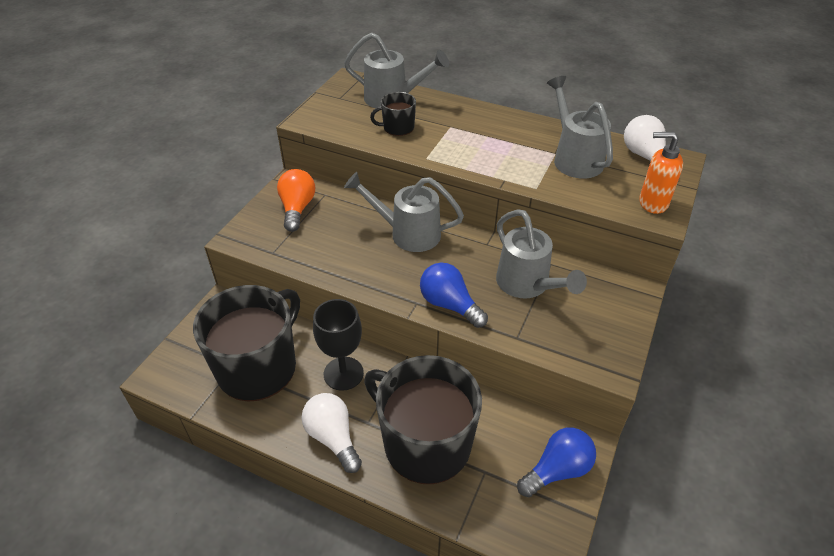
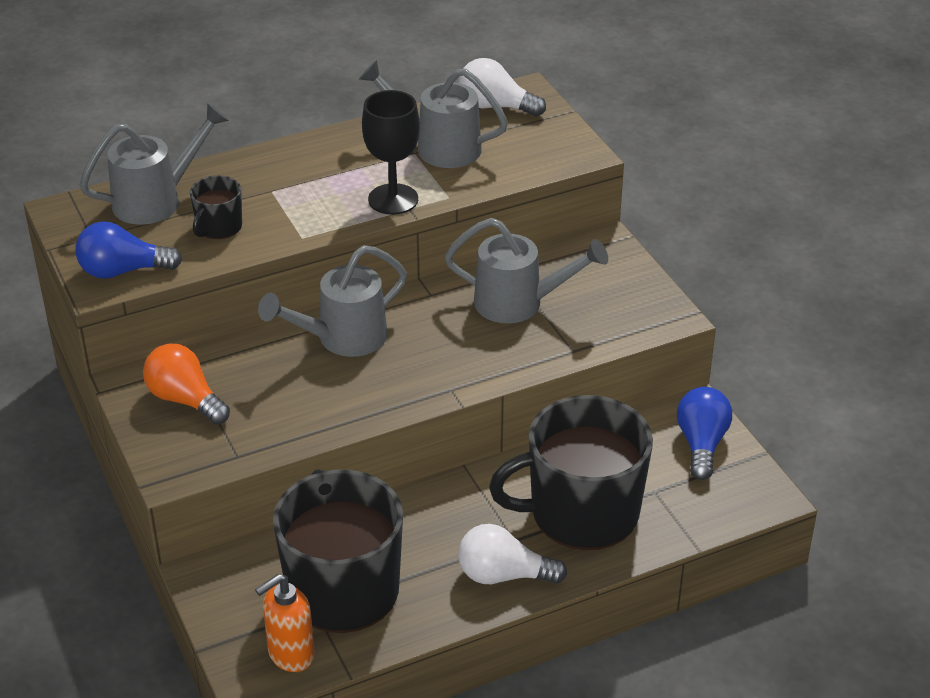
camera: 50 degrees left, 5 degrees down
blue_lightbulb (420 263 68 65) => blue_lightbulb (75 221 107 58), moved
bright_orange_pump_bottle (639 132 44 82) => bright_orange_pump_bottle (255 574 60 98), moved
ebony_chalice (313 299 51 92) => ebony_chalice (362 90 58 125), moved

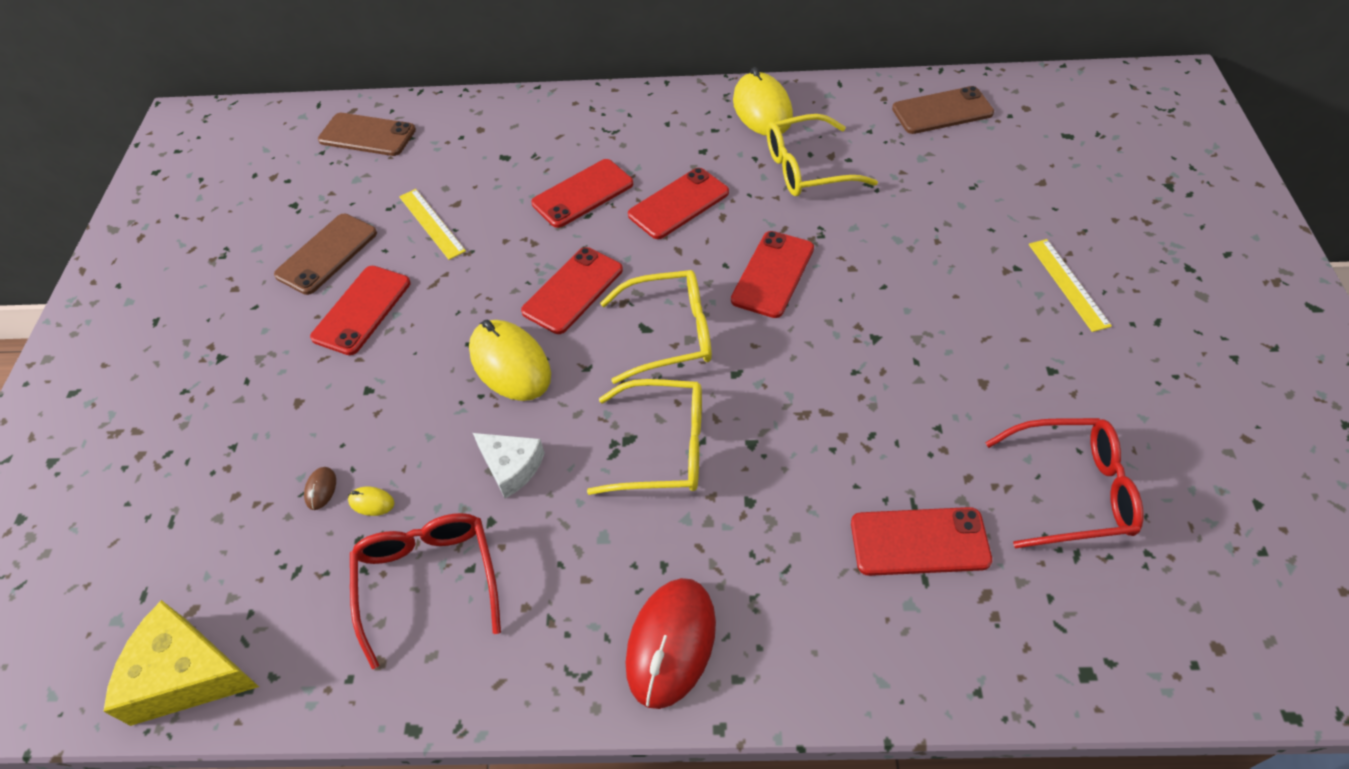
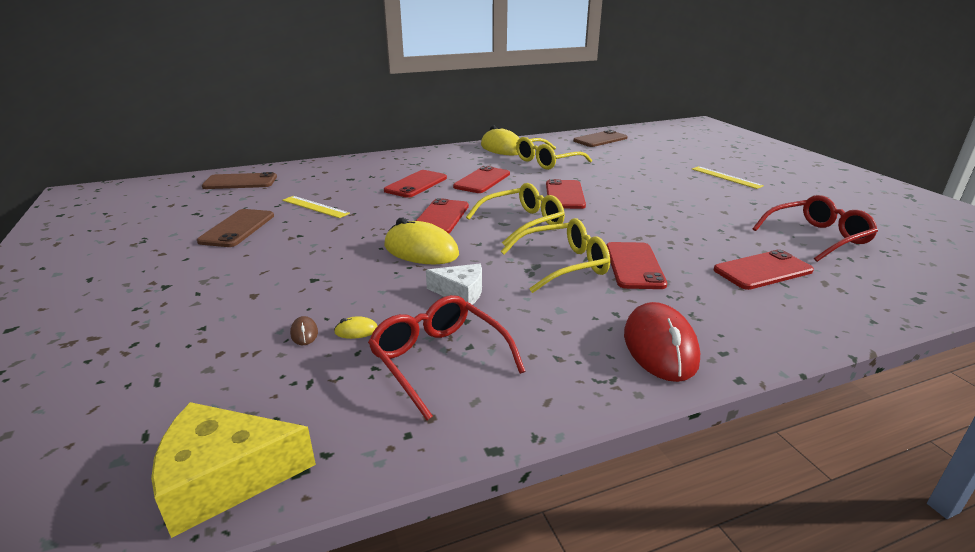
camera: 25 degrees left, 25 degrees down
red_mobile_phone (310 266 100 89) => red_mobile_phone (606 242 61 47), moved

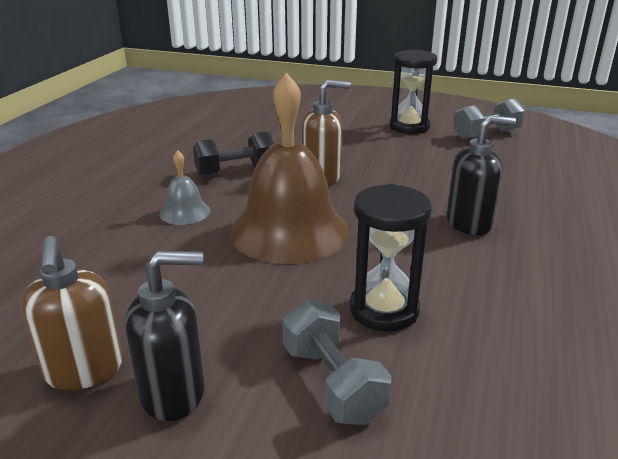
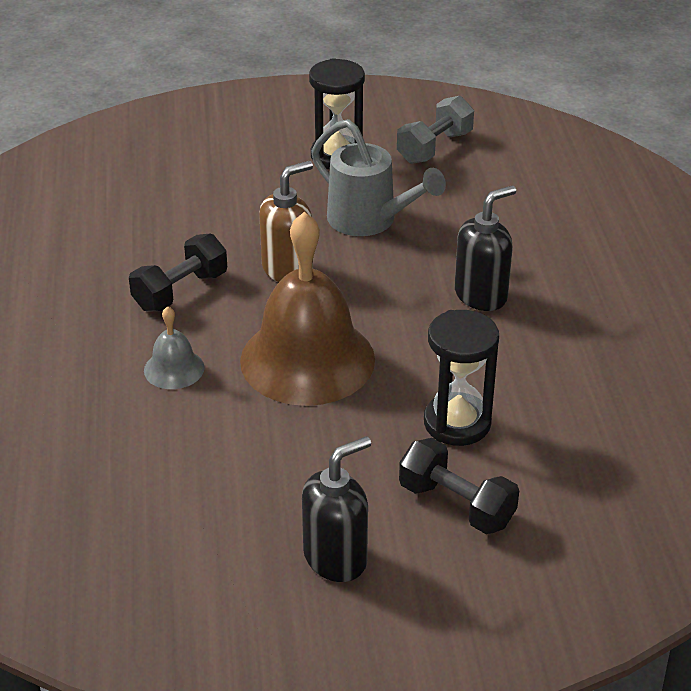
camera: 25 degrees left, 10 degrees up
nothing => grey_watering_can (311 119 135 117)
grey_hand_weight (282 299 109 126) => ebony_hand_weight (399 438 120 96)
russet_pump_bottle (21 236 102 154) => nothing

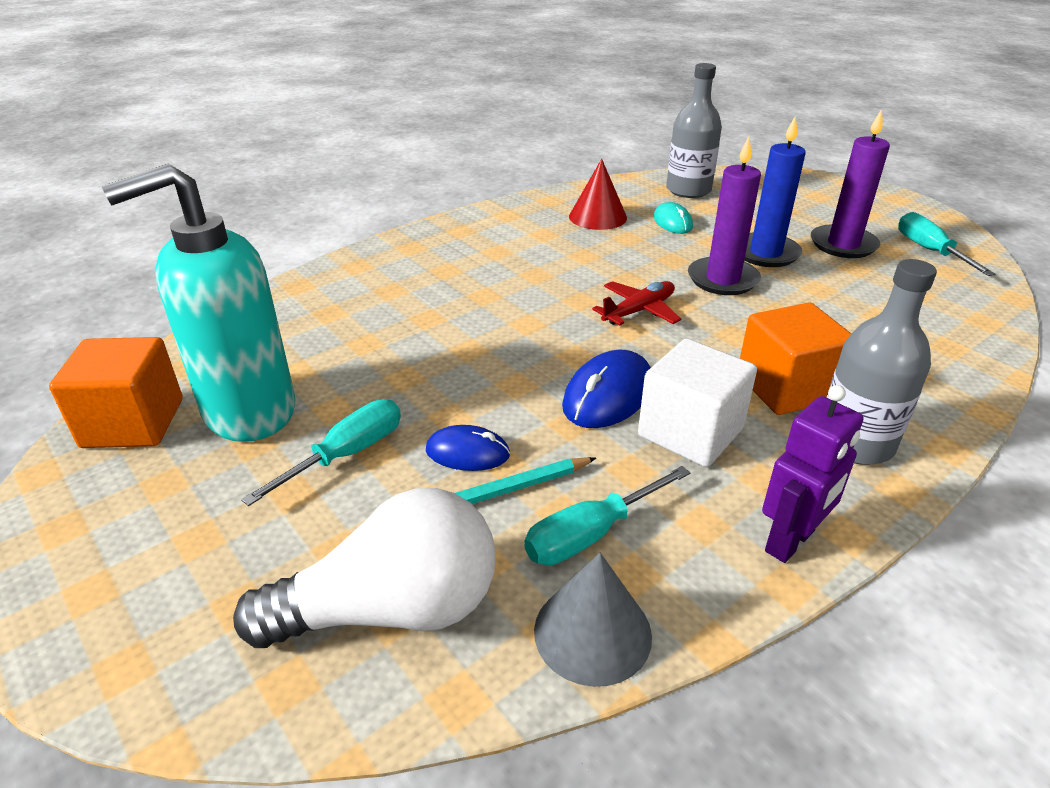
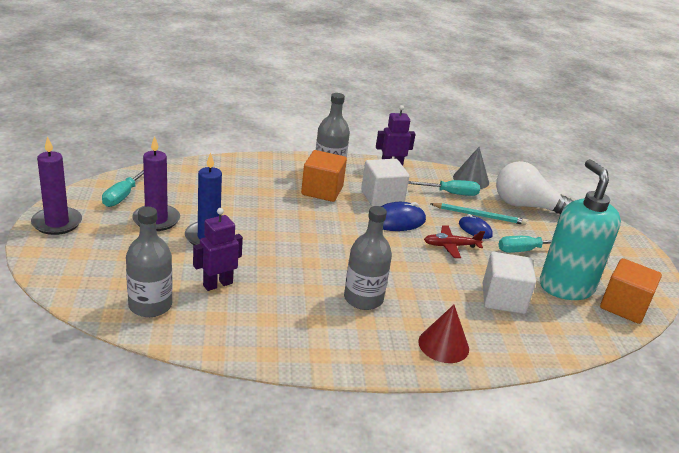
camera: 150 degrees left, 5 degrees down
violet_wax_candle (688 137 73 158) => violet_wax_candle (31 136 51 99), moved
aqua_mouse (654 202 39 32) => violet_toy_robot (193 208 50 83)
nothing => grey_drink_bottle (344 206 48 104)
red_solid_cone (569 159 58 71) => red_solid_cone (418 305 51 58), moved
red_plane (592 281 89 45) => red_plane (424 225 61 33), moved
nothing => pure_white_cube (483 252 53 62)
aqua_pump_bottle (101 164 194 278) => aqua_pump_bottle (540 159 81 141), 105 degrees counterclockwise

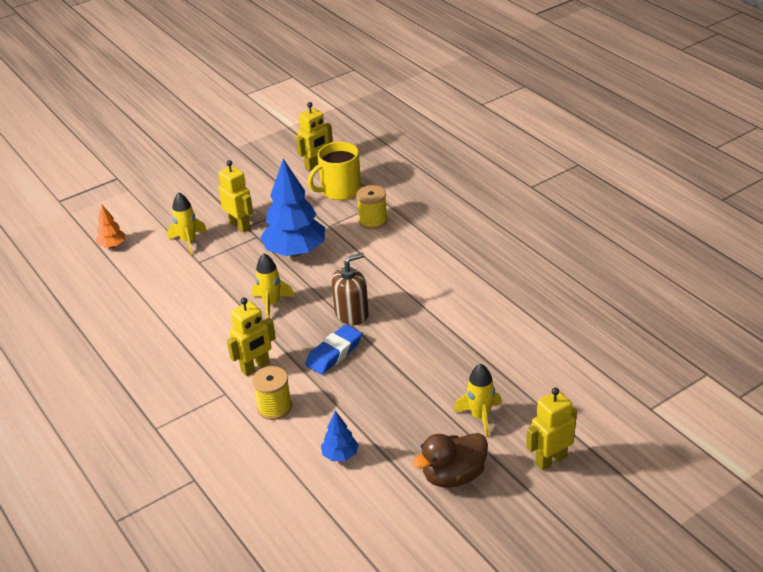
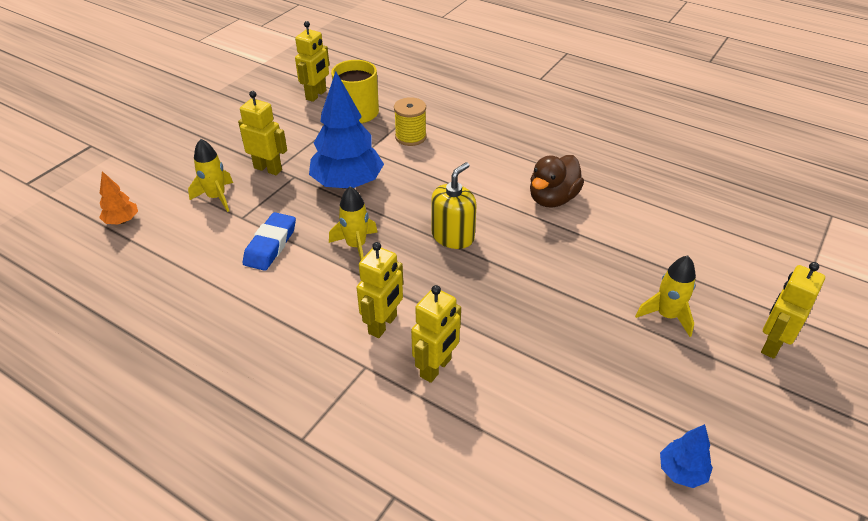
camera: 25 degrees left, 5 degrees up
blue_pencil_eraser (305 324 57 51) => blue_pencil_eraser (243 212 53 59), moved
bright_yellow_spool (252 366 40 54) => bright_yellow_toy_robot (411 285 50 98)
russet_pump_bottle (331 252 38 73) => bright_yellow_pump_bottle (431 162 46 87)
russet_toy_duck (413 433 75 55) => russet_toy_duck (530 155 54 52), moved
blue_fir_tree (321 411 38 50) => blue_fir_tree (660 424 53 64), moved

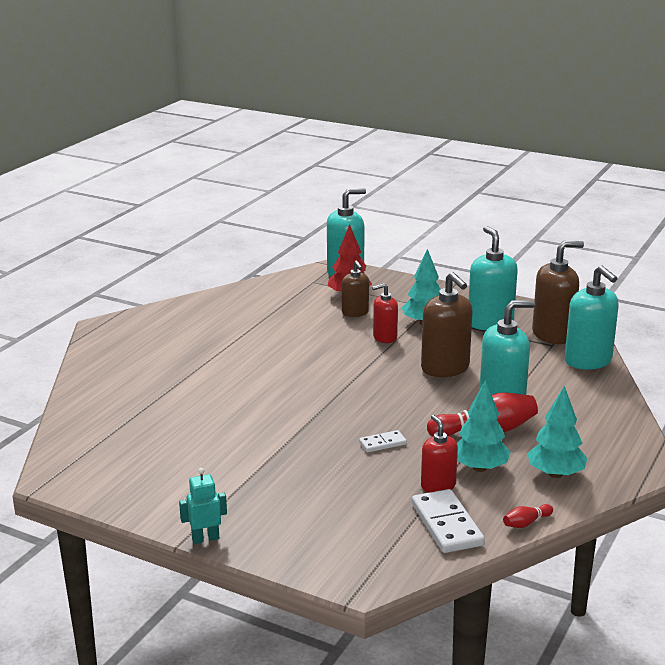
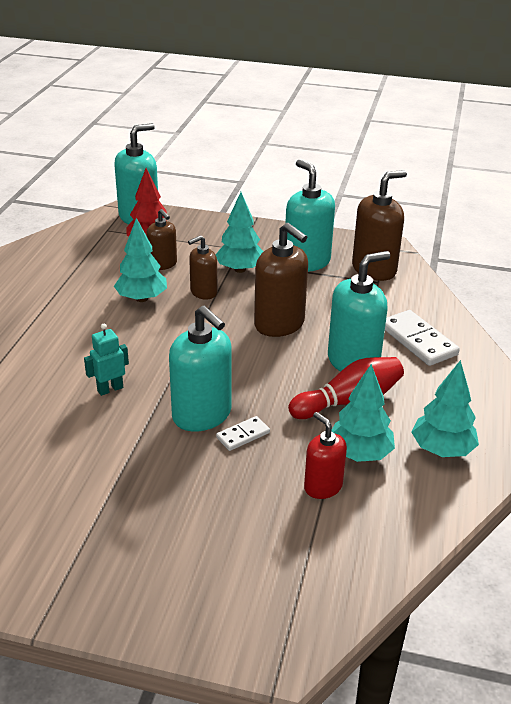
camera: 15 degrees left, 10 degrees up
aqua_toy_robot (179 468 48 76) => aqua_toy_robot (84 324 45 72), moved
nothing => aqua_fir_tree (114 218 53 84)
aqua_pump_bottle (565 265 54 105) => aqua_pump_bottle (169 306 63 126), moved
red_pump_bottle (372 283 26 60) => russet_pump_bottle (188 235 29 65)
pure_white_domino_piece (412 489 73 64) => pure_white_domino_piece (385 310 75 56), moved
red_skittle (503 504 50 24) => nothing

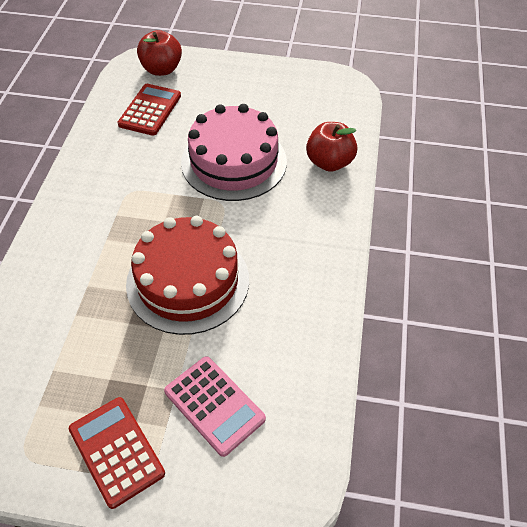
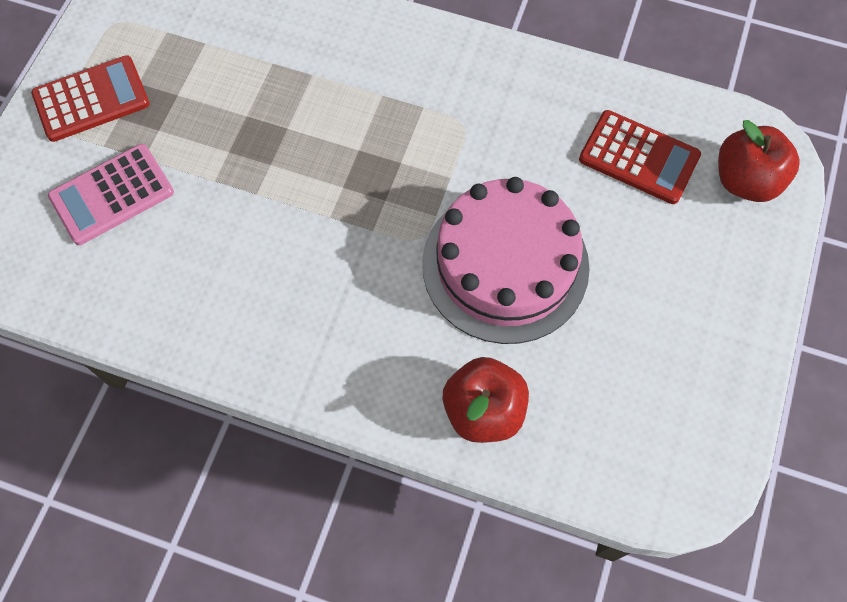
camera: 100 degrees right, 15 degrees up
red_layer_cake (126 216 123 119) => nothing

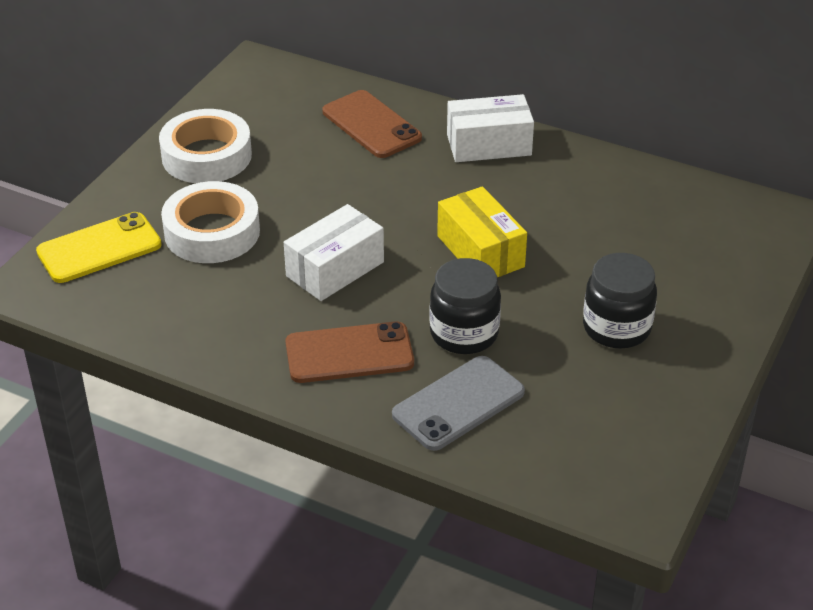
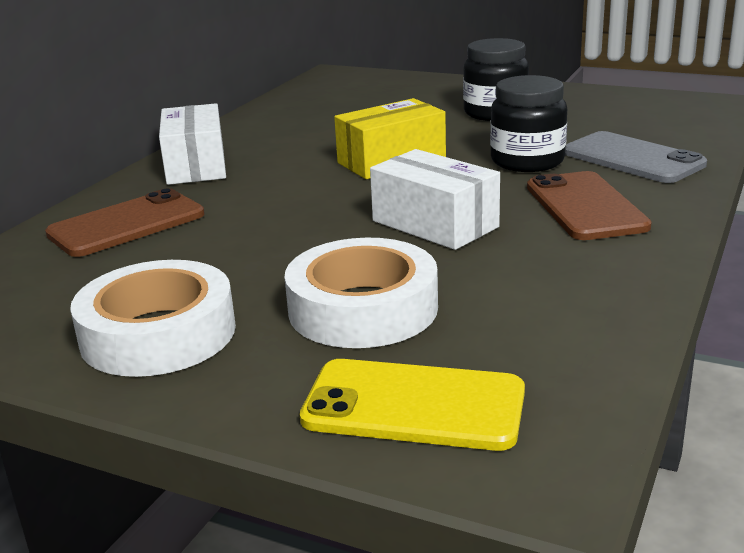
camera: 90 degrees left, 15 degrees down
bright_yellow_mobile_phone (36 212 126 71) => bright_yellow_mobile_phone (300 359 225 92), 45 degrees counterclockwise

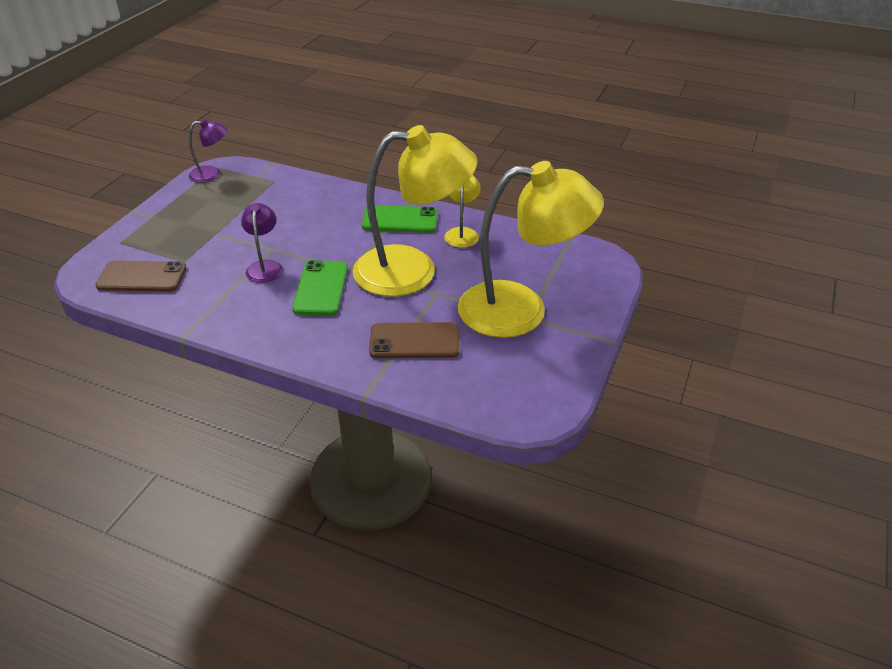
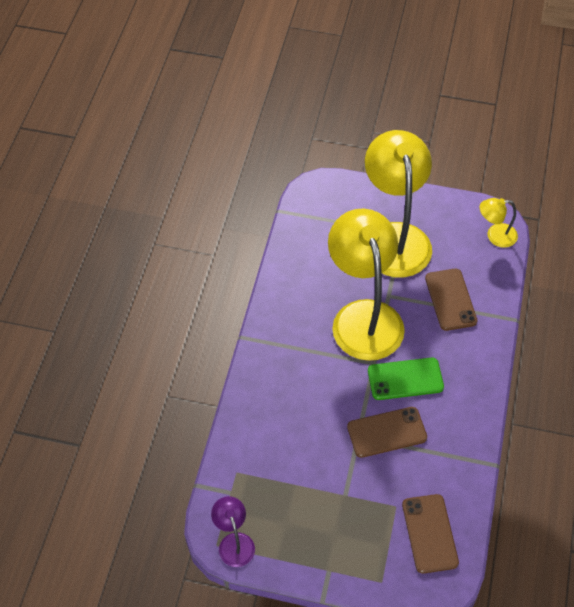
camera: 100 degrees left, 15 degrees up
violet_reading_lamp (241 203 42 80) => russet_mobile_phone (347 407 80 51)
bright_yellow_reading_lamp (444 175 37 73) => bright_yellow_reading_lamp (480 198 38 50), moved
leaf-green_mobile_phone (362 205 76 28) => nothing

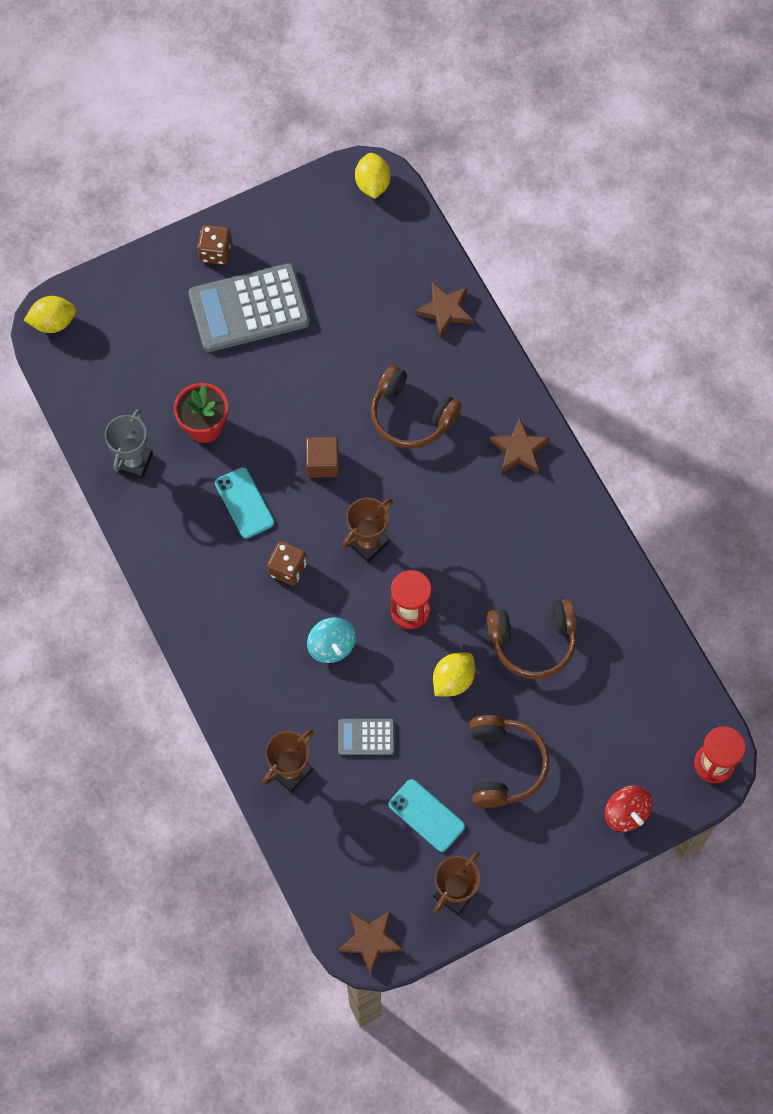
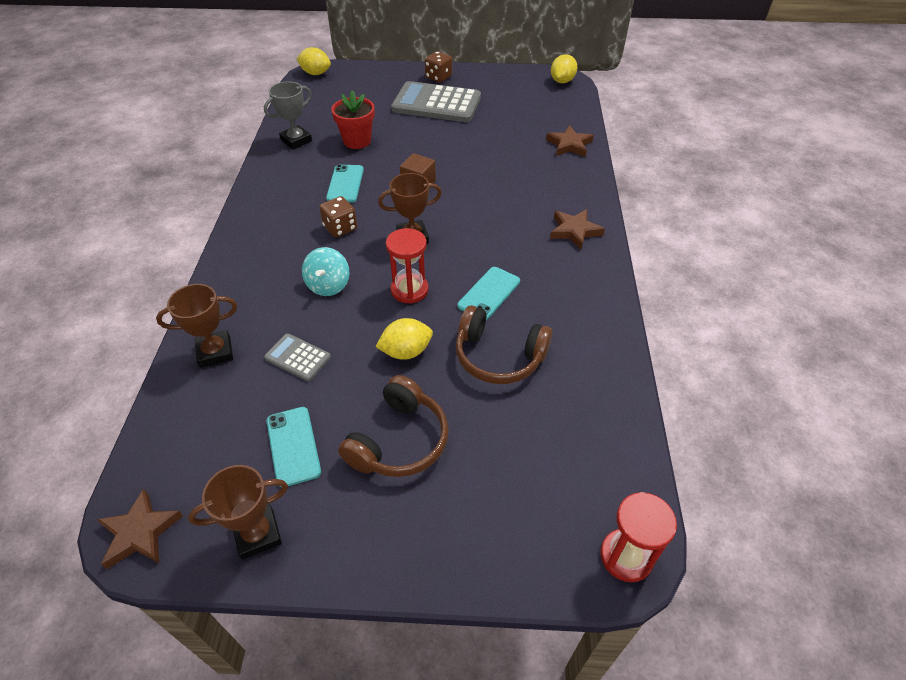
camera: 30 degrees right, 20 degrees down
nothing => aqua_mobile_phone (457 267 63 53)
russet_over-ear_headphones (371 365 91 84) => nothing
red_whirligig (605 786 48 46) => nothing

